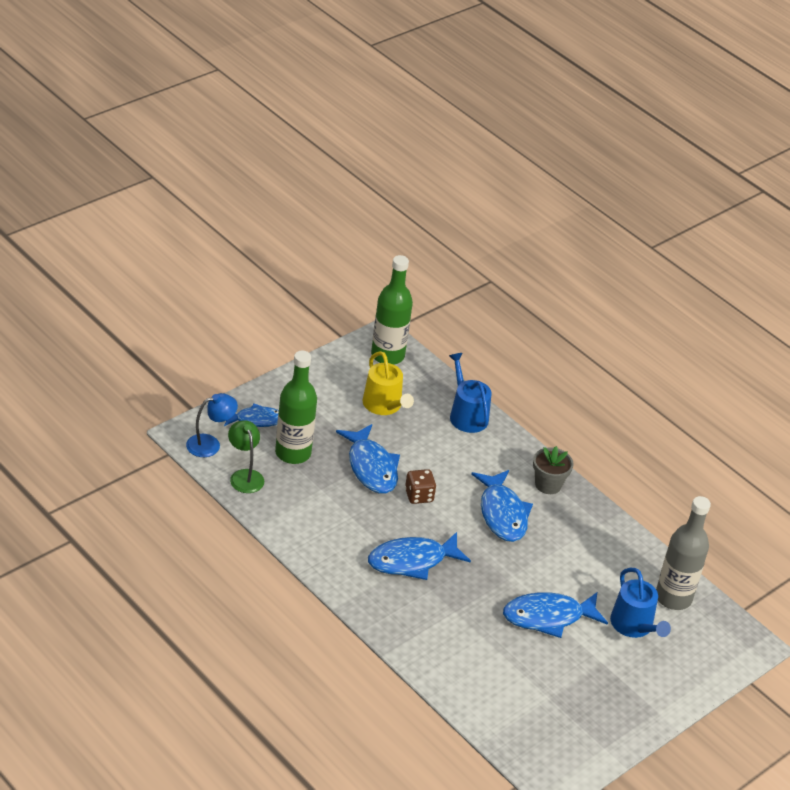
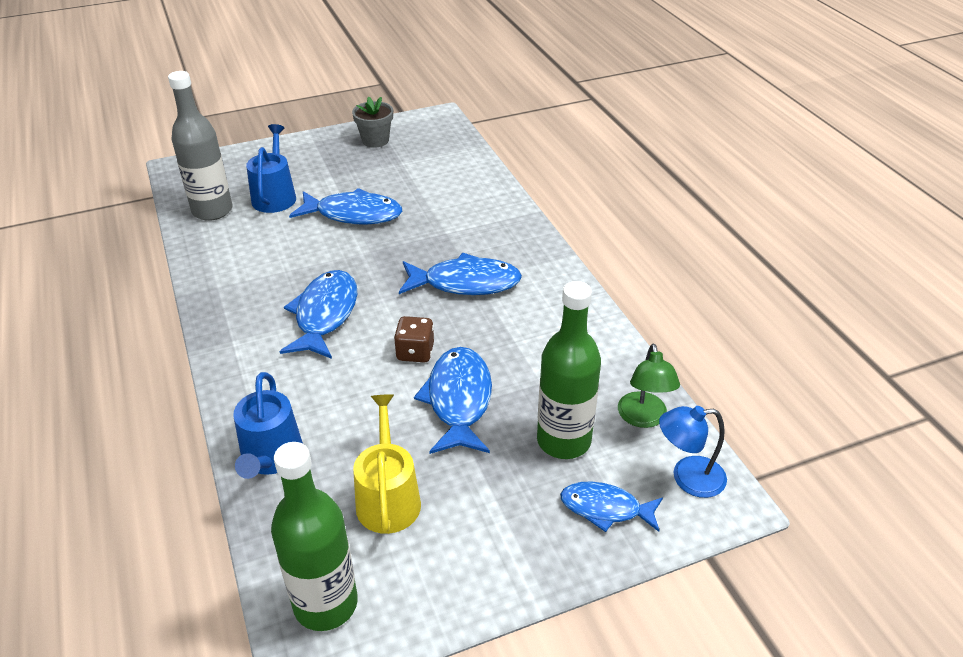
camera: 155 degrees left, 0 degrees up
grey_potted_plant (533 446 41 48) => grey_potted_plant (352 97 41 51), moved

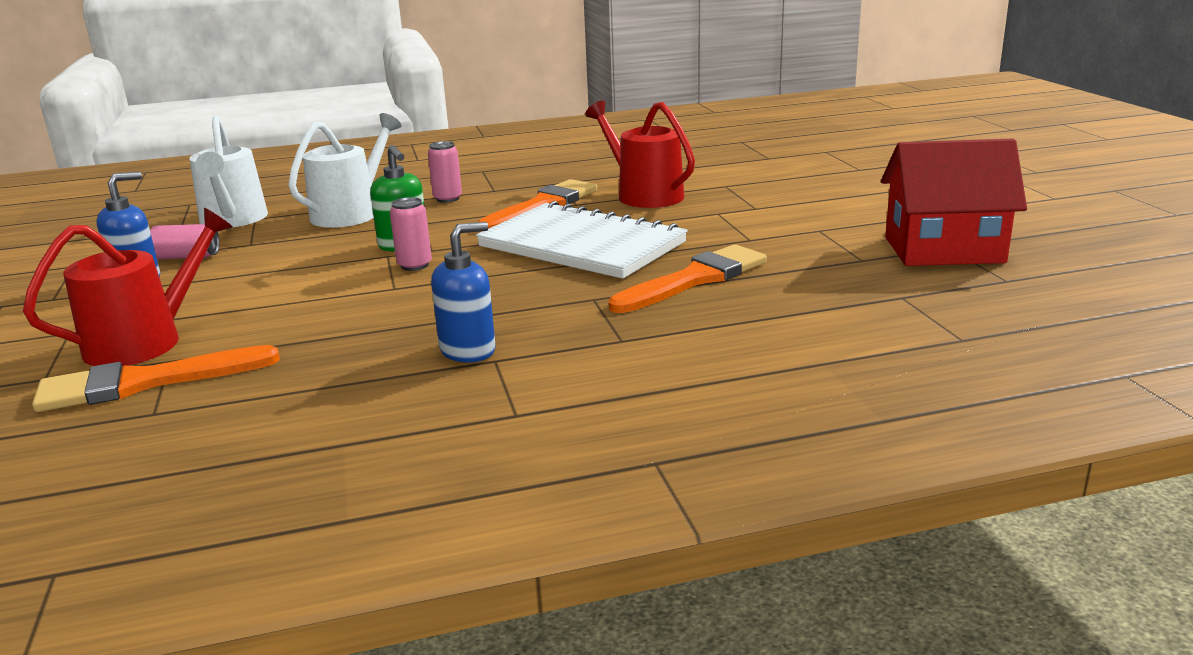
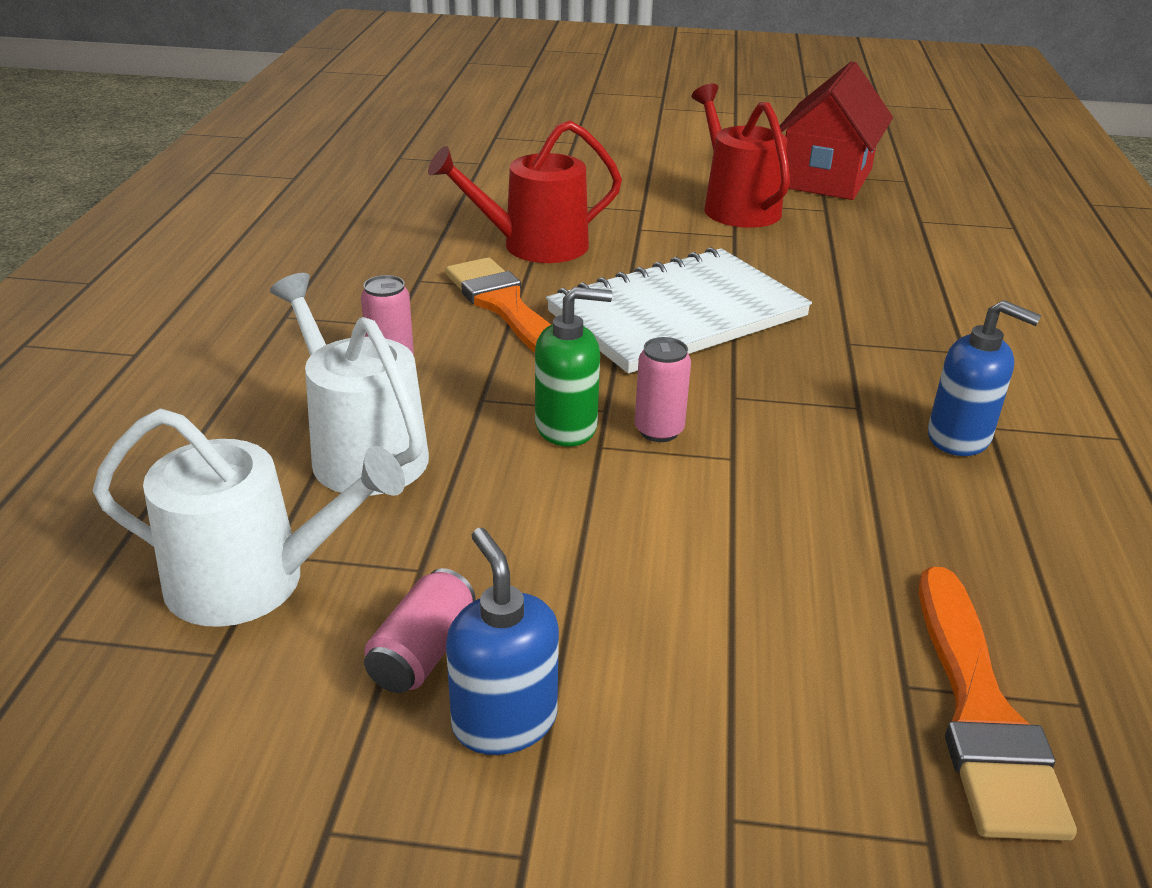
camera: 70 degrees left, 10 degrees up
red_watering_can (23 208 210 158) => red_watering_can (691 84 99 144), moved
blue_pump_bottle (431 222 65 141) => blue_pump_bottle (928 300 113 156), 135 degrees clockwise
bright_orange_paint_brush (609 244 158 69) => nothing

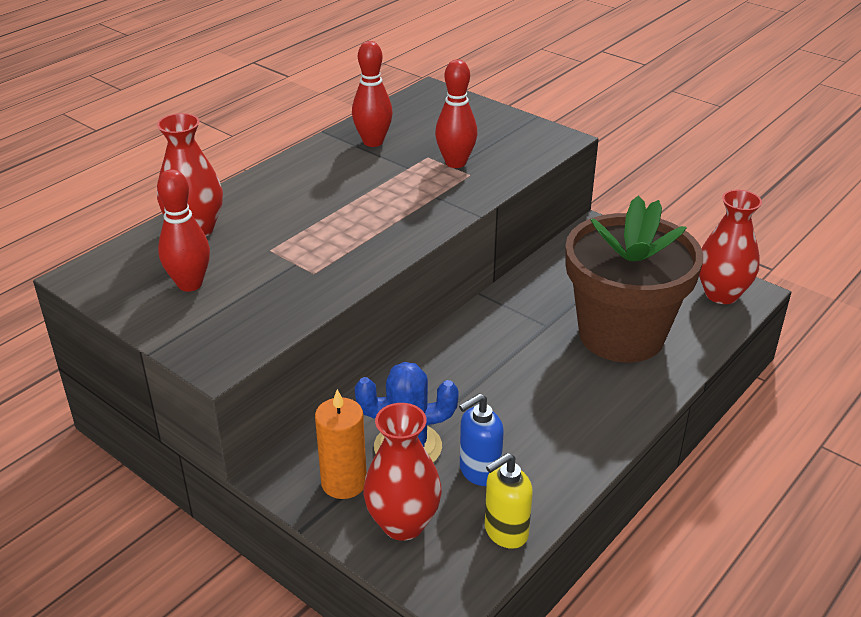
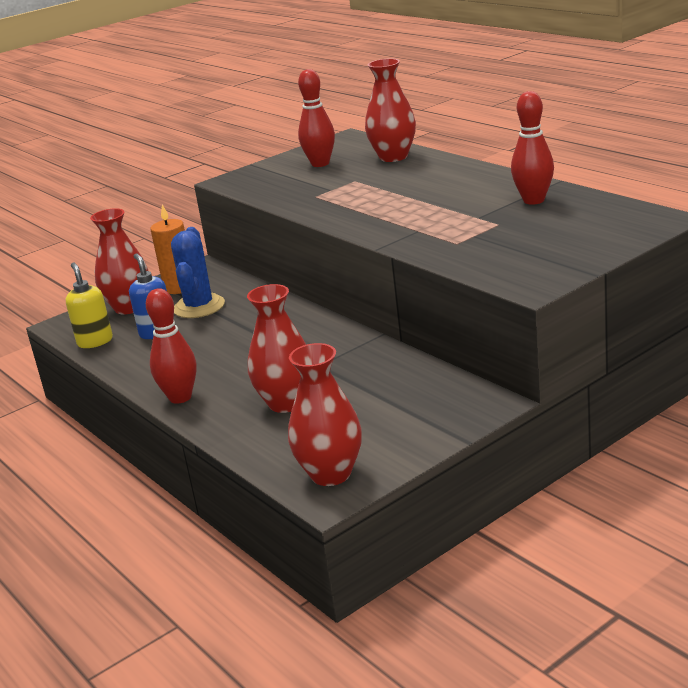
camera: 105 degrees right, 10 degrees down
red_skittle (435 59 42 109) => red_skittle (146 288 50 116), moved
russet_potted_plant (565 195 138 167) => red_flower_vase (247 284 59 129)

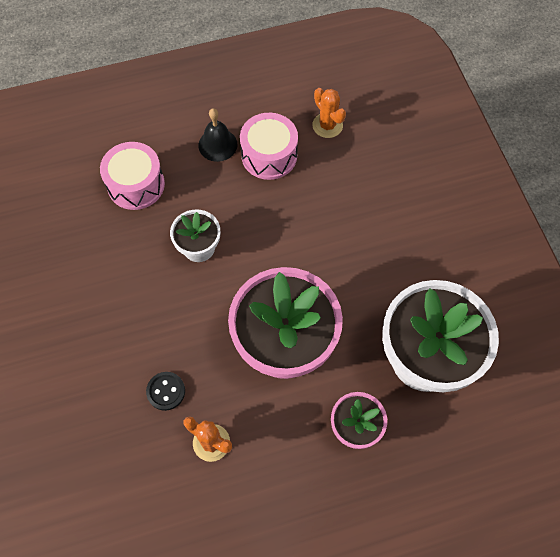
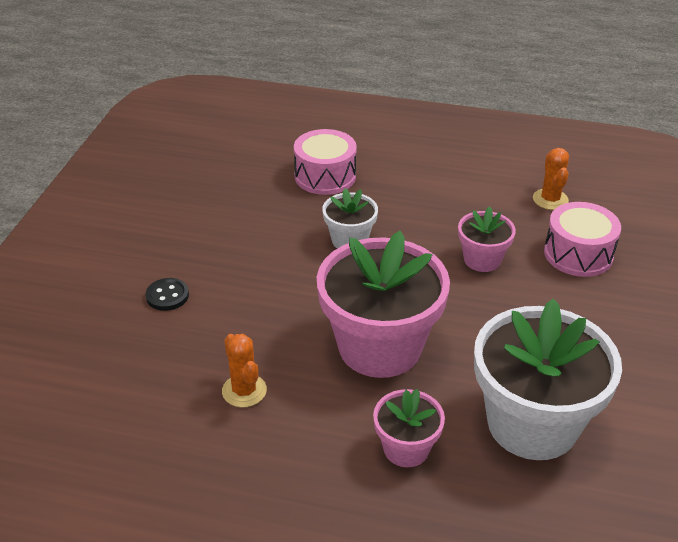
camera: 30 degrees right, 25 degrees down
ebony_shirt_button (146 372 39 39) => ebony_shirt_button (146 278 43 33), moved
nothing => rosy_potted_plant (458 206 58 66)
rosy_toy_drum (240 113 58 67) => rosy_toy_drum (544 202 77 75), moved
ebony_hand_bell (198 108 40 54) => nothing

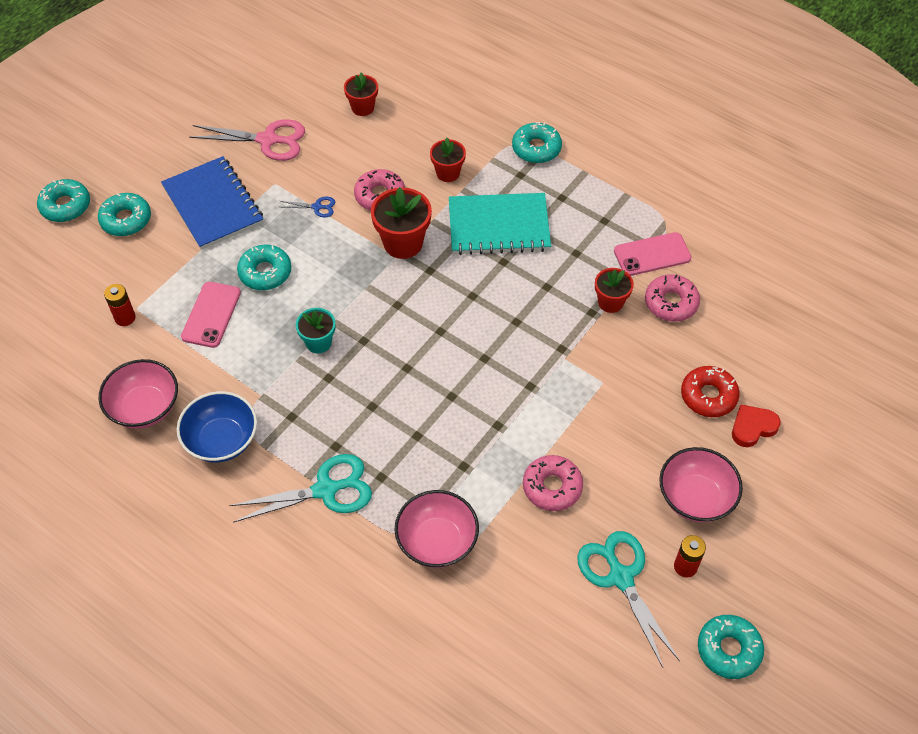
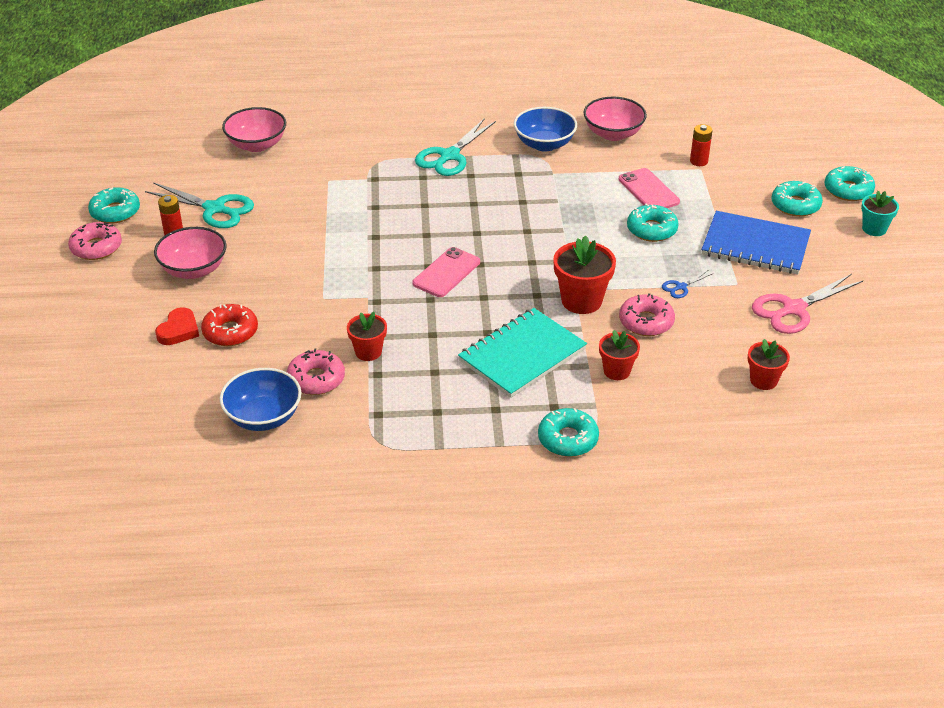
camera: 140 degrees right, 15 degrees down
rosy_donut (523 455 60 56) => rosy_donut (68 222 54 38), moved
nothing => blue_serving_bowl (220 368 81 63)
rosy_serving_bowl (395 490 84 78) => rosy_serving_bowl (222 107 64 45), moved
rosy_mobile_phone (614 232 77 44) => rosy_mobile_phone (413 247 67 50), moved
aqua_potted_plant (296 308 40 46) => aqua_potted_plant (861 191 38 45), moved

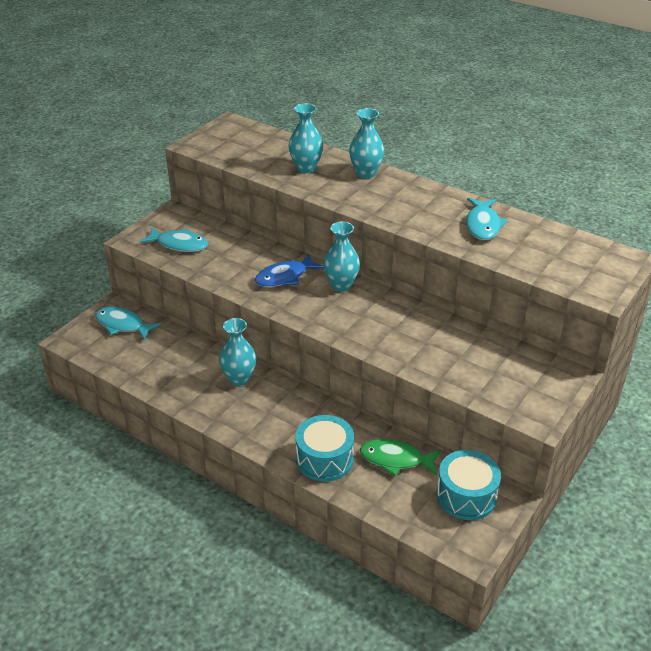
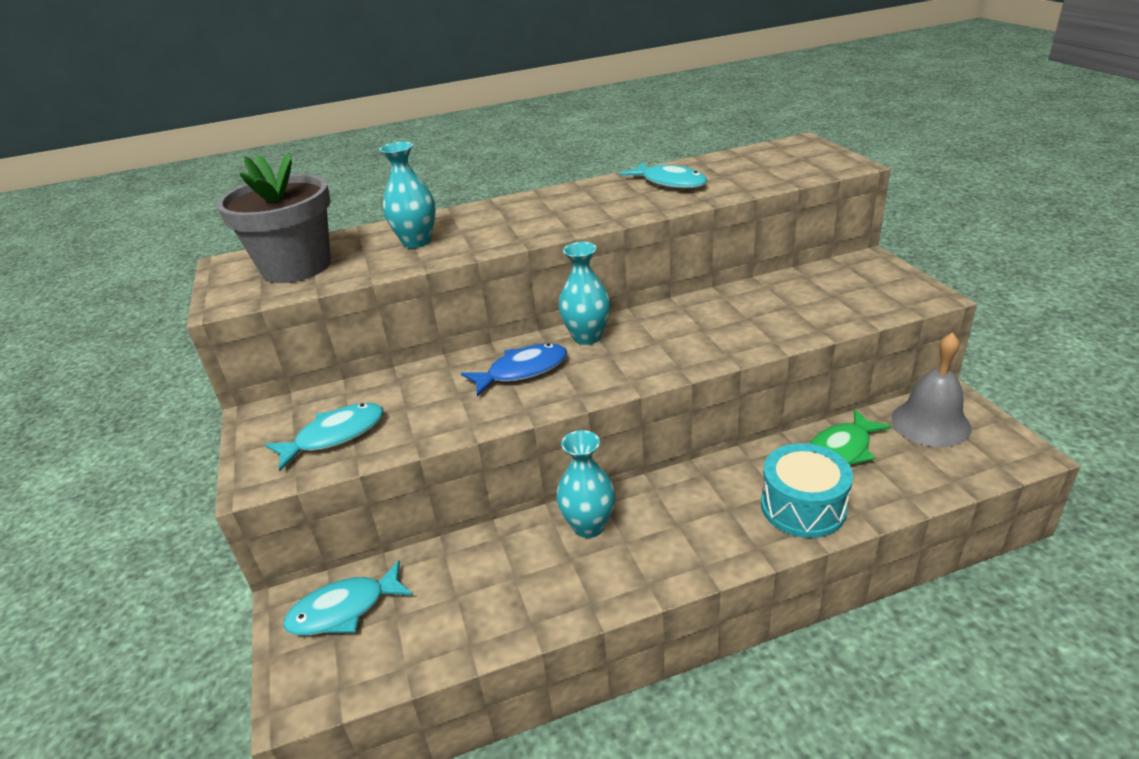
camera: 50 degrees left, 5 degrees down
nothing => grey_potted_plant (217 153 114 130)
blue_fish (255 253 69 34) => blue_fish (461 343 106 54), 120 degrees counterclockwise
aqua_toy_drum (437 450 64 70) => grey_hand_bell (891 332 81 115)
aqua_flower_vase (349 108 35 71) => nothing

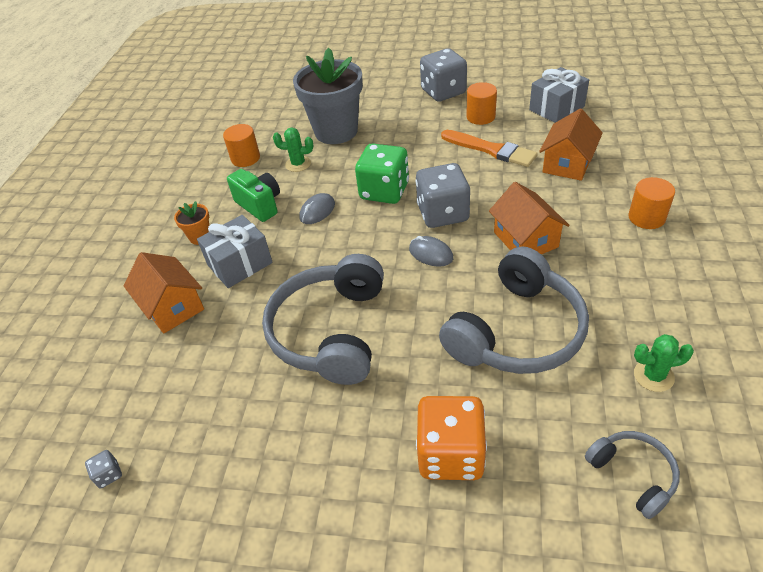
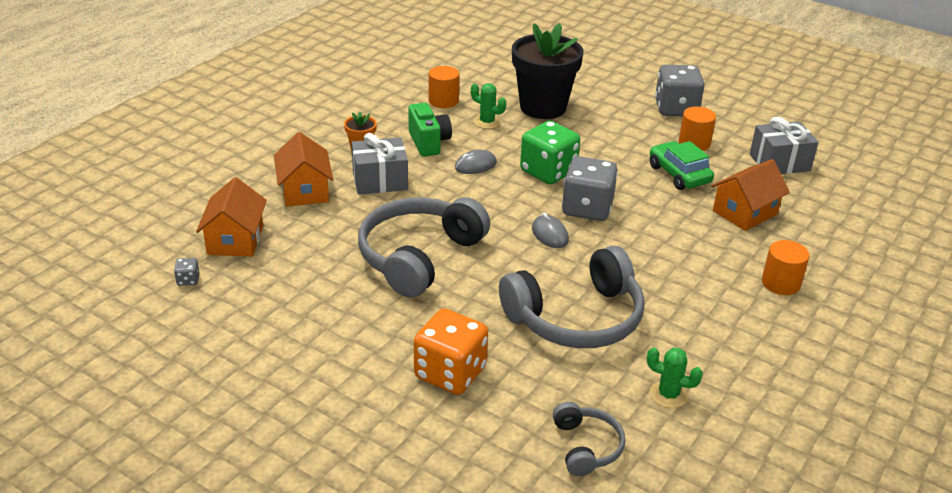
camera: 20 degrees right, 10 degrees down
bright_orange_house (489 182 81 72) => bright_orange_house (196 177 71 80), moved
grey_potted_plant (293 47 70 97) => ebony_potted_plant (512 23 71 96)
bright_orange_paint_brush (441 130 97 37) => leaf-green_automobile (650 141 64 49)

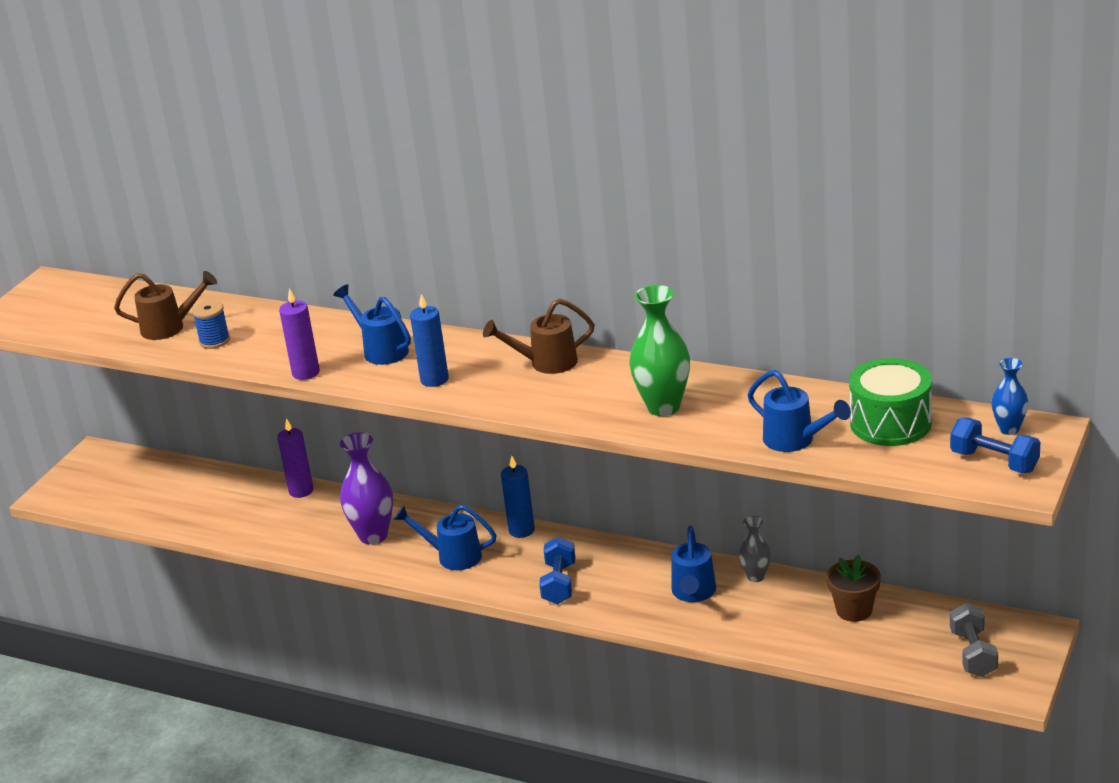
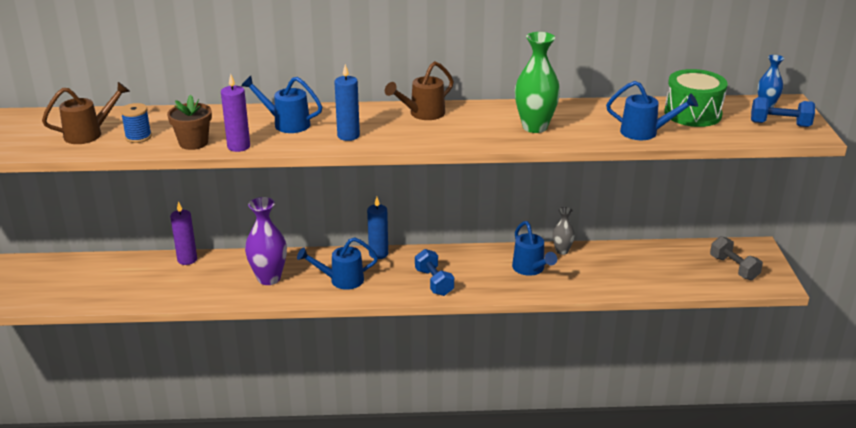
camera: 30 degrees left, 0 degrees up
russet_potted_plant (826 554 55 68) => russet_potted_plant (167 95 45 55), moved

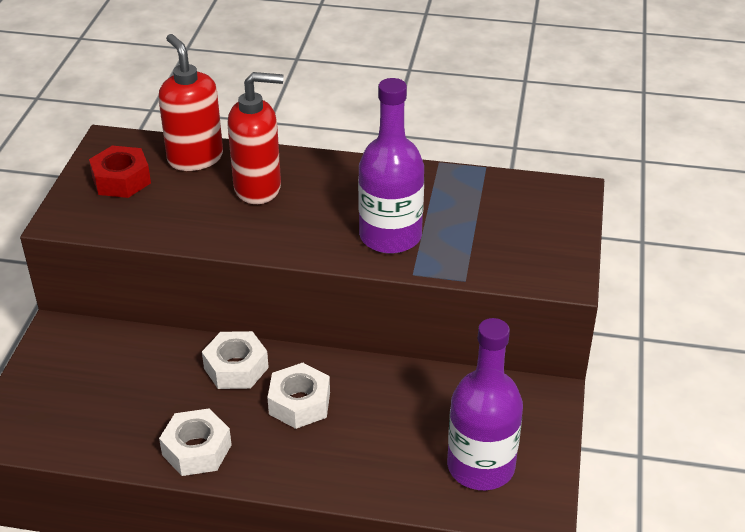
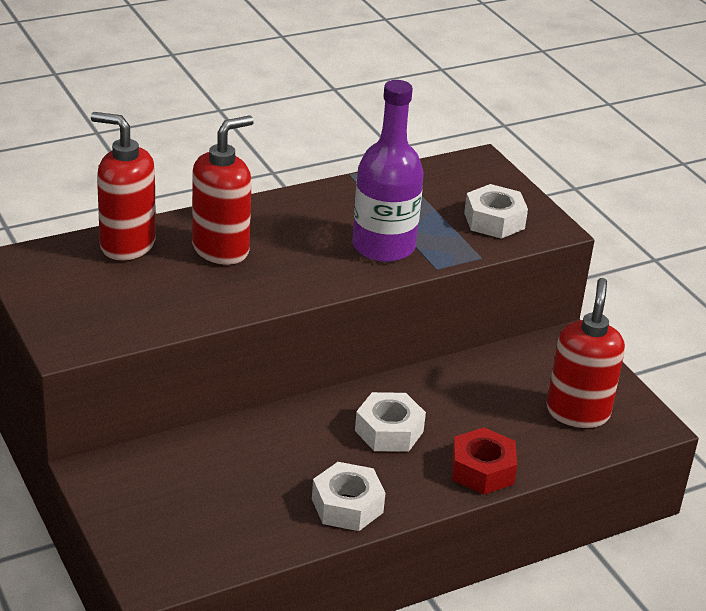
camera: 40 degrees left, 5 degrees down
red_nut (89 145 62 53) => red_nut (452 427 65 68), moved
pure_white_nut (202 331 67 58) => pure_white_nut (464 184 64 55), moved
violet_drink_bottle (447 318 76 172) => red_pump_bottle (547 278 78 150)

